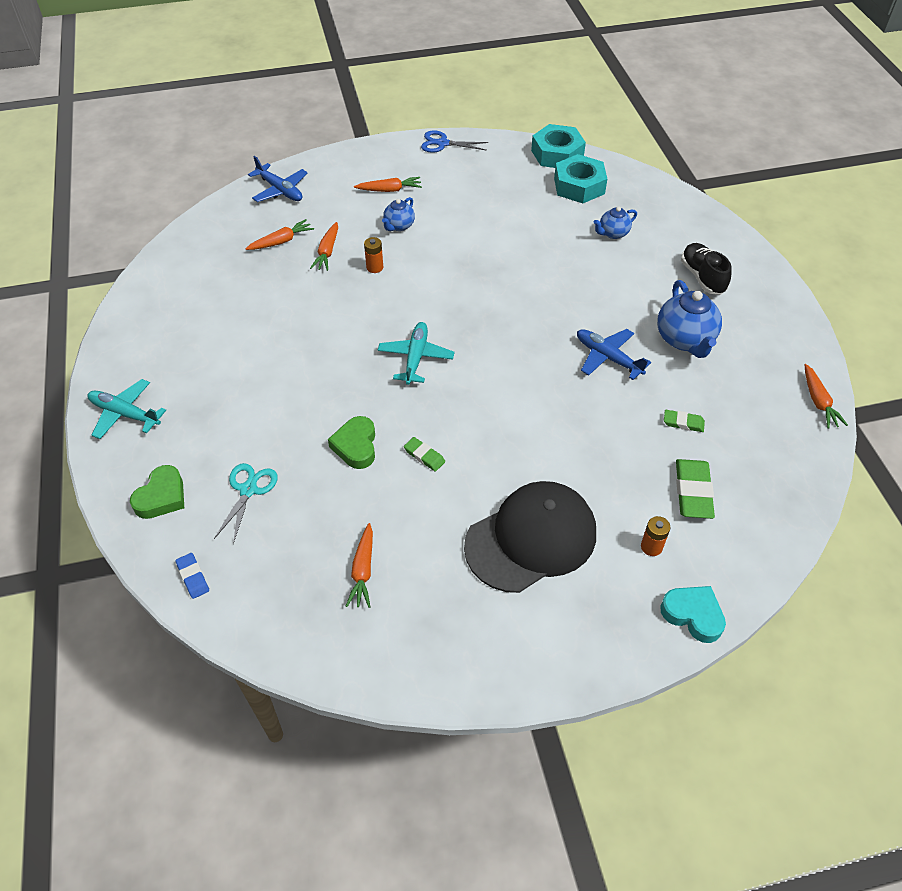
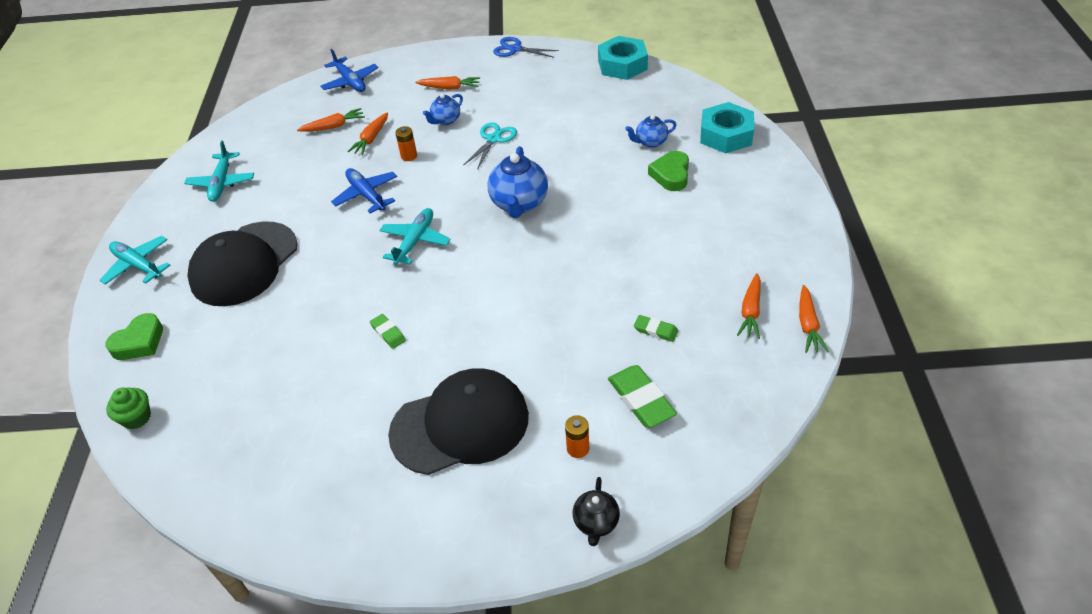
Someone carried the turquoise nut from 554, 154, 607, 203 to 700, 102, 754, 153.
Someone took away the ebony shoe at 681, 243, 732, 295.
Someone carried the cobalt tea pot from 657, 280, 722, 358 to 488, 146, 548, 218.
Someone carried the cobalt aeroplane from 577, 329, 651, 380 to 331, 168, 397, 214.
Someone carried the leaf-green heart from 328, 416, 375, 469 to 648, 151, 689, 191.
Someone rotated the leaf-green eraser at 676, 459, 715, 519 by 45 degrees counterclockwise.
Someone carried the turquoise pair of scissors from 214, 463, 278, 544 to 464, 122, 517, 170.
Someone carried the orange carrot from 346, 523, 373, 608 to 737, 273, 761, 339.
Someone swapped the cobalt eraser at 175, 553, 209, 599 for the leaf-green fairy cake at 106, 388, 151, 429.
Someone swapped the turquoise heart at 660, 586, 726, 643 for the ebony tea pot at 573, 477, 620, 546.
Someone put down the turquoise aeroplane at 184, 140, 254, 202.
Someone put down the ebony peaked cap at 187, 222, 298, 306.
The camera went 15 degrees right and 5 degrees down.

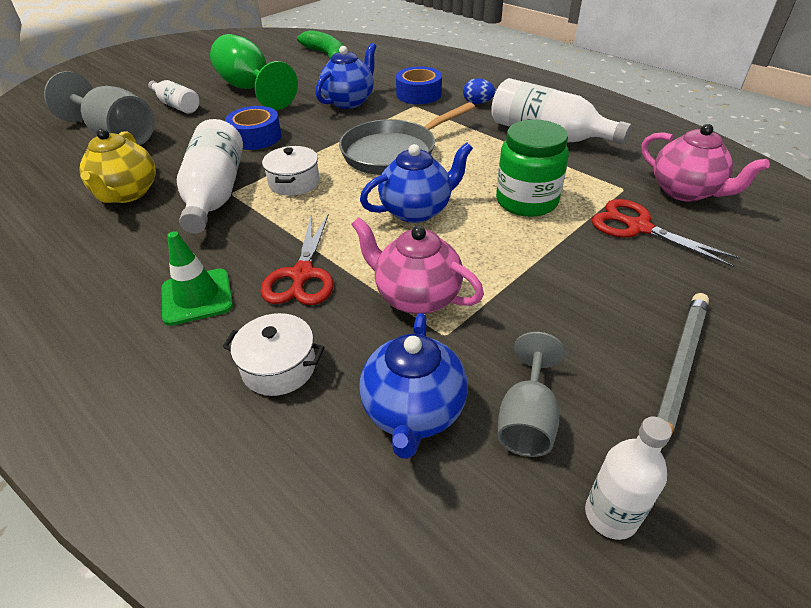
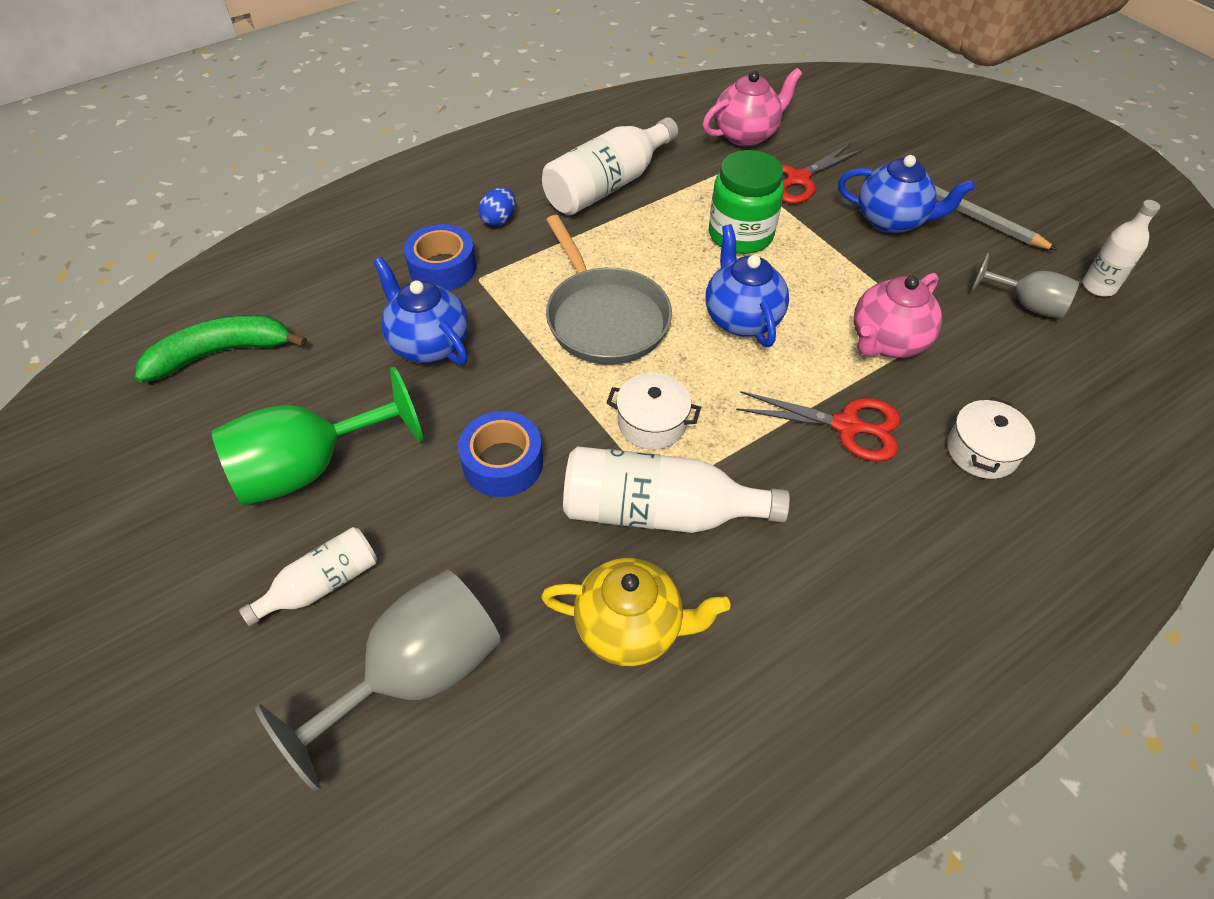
Someone took away the leaf-green safety cone at 161, 231, 233, 326.
Someone carried the cobalt tea pot from 359, 313, 468, 459 to 838, 155, 975, 234.
The camera went 80 degrees left and 10 degrees up.

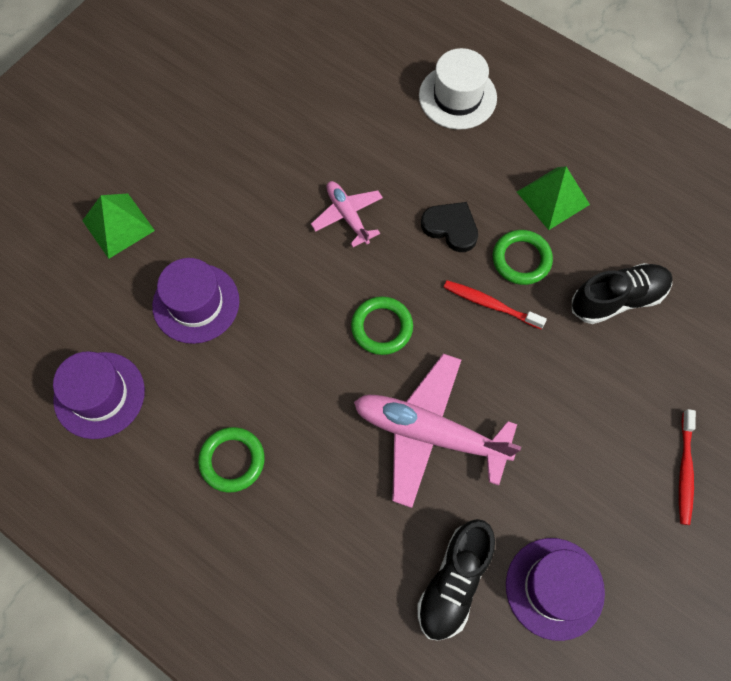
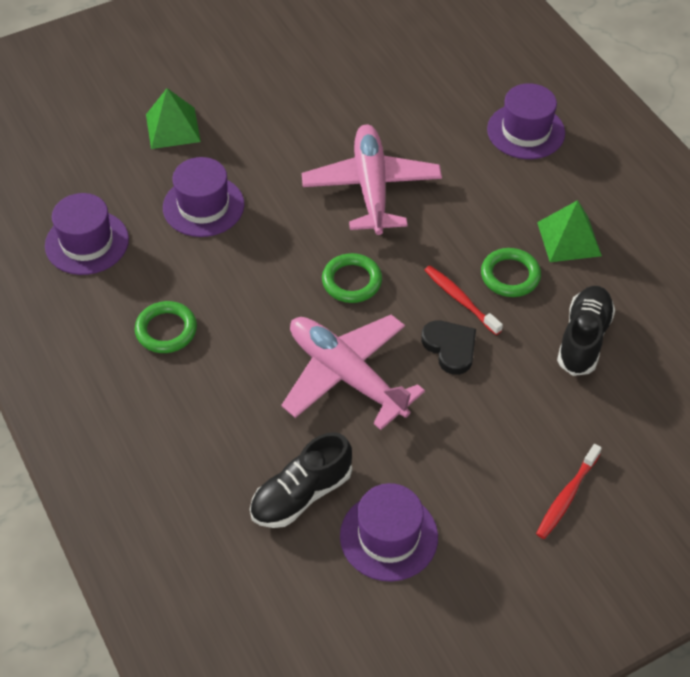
Someone repainted the snow-white hat at 419, 48, 497, 130, which became the royal purple hat at 487, 83, 565, 159.
Someone scaled the pink aeroplane at 311, 181, 383, 247 by 1.86.
Someone carried the ebony heart from 421, 202, 478, 252 to 421, 320, 476, 375.
Someone rotated the ebony shoe at 572, 263, 673, 324 by 75 degrees counterclockwise.
The camera went 25 degrees right and 15 degrees down.

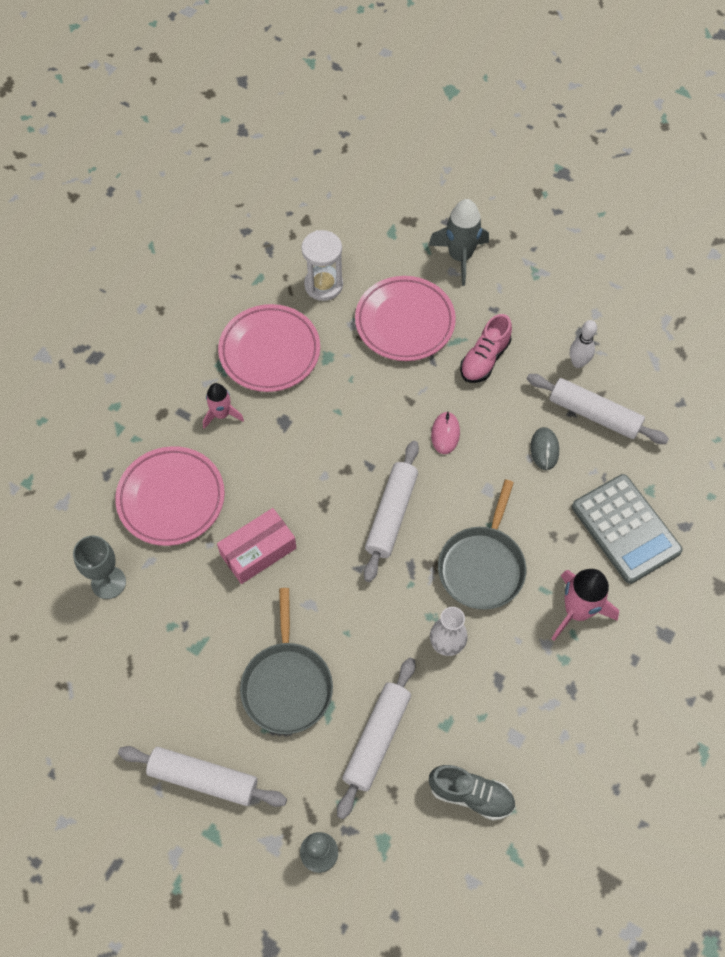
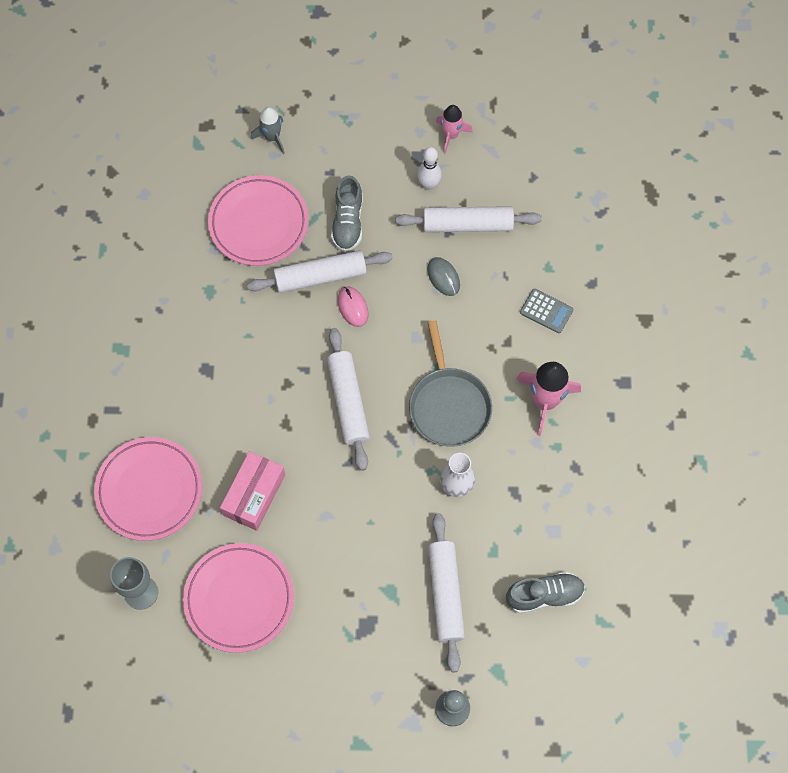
Someone scaled the ash-grey toy rocket at 428, 199, 489, 286 by 0.63.
Someone took away the snow-white sandglass at 301, 230, 343, 301.
Someone carried the pink flat dish from 218, 304, 320, 392 to 183, 543, 294, 653.
Someone repainted the pink shoe at 460, 314, 512, 383, which became the ash-grey shoe at 331, 175, 363, 252.
Someone carried the pink toy rocket from 203, 383, 244, 429 to 436, 105, 473, 154.
Someone scaled the ash-grey adding machine at 572, 474, 683, 584 by 0.49.
Someone took away the ash-grey frying pan at 240, 588, 333, 734.
Someone carried the snow-white rolling pin from 118, 746, 287, 807 to 247, 250, 393, 293.
The camera went 30 degrees left and 5 degrees up.

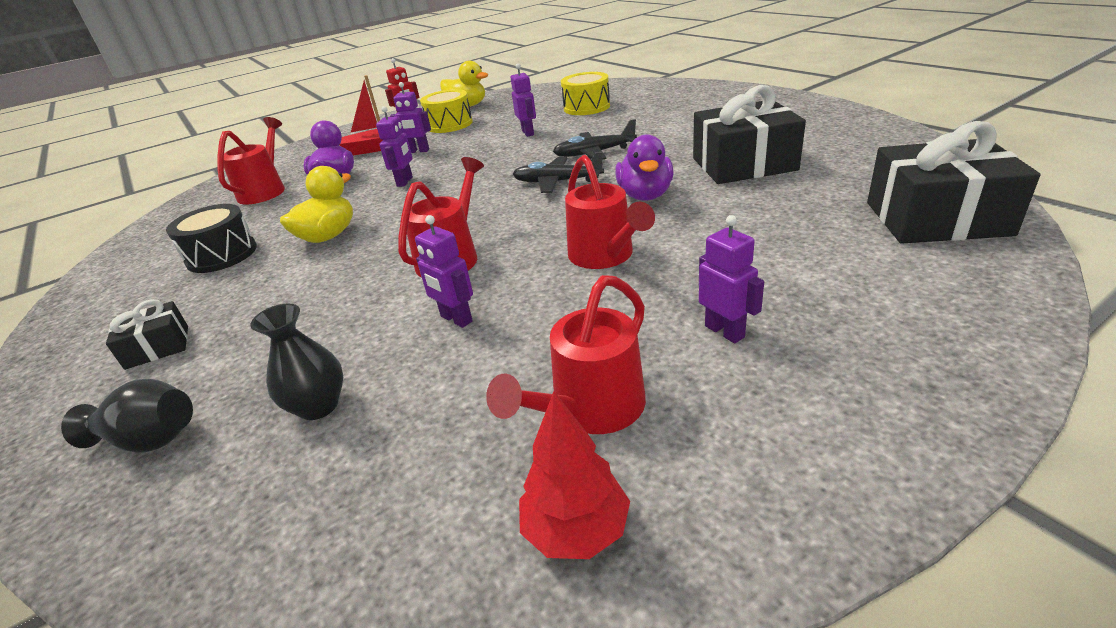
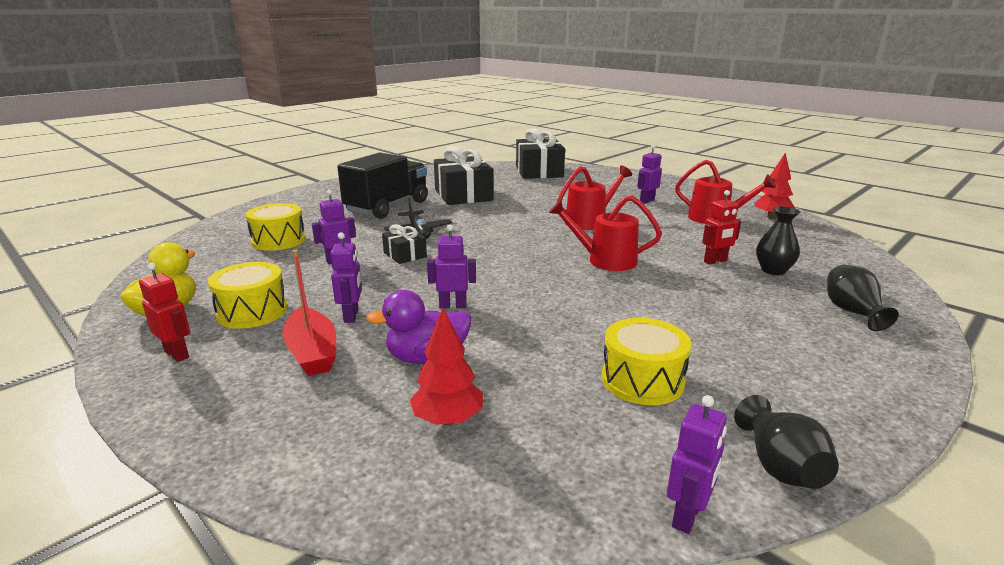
Someone swapped the scarlet watering pot at 217, 117, 285, 204 for the scarlet fir tree at 410, 308, 483, 425.
Someone took away the royal purple toy duck at 615, 135, 674, 201.
Someone took away the ebony aeroplane at 513, 152, 604, 193.
Someone took away the bright yellow toy duck at 280, 166, 353, 243.
Someone repainted the ebony drum at 166, 204, 257, 273, which became the bright yellow drum at 602, 318, 692, 405.
Someone carried the royal purple toy robot from 415, 215, 473, 328 to 667, 395, 727, 534.
Someone carried the ebony gift from 106, 299, 188, 370 to 382, 224, 427, 264.
Someone put down the ebony lorry at 337, 153, 428, 219.
Someone put down the scarlet toy robot at 702, 190, 741, 264.
Someone put down the ebony vase at 734, 395, 839, 489.
The camera went 105 degrees left and 10 degrees down.

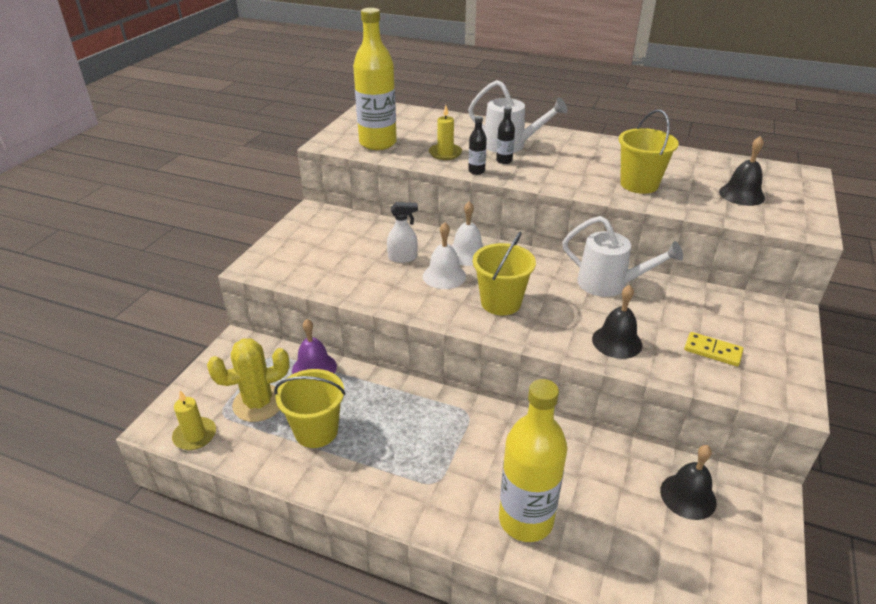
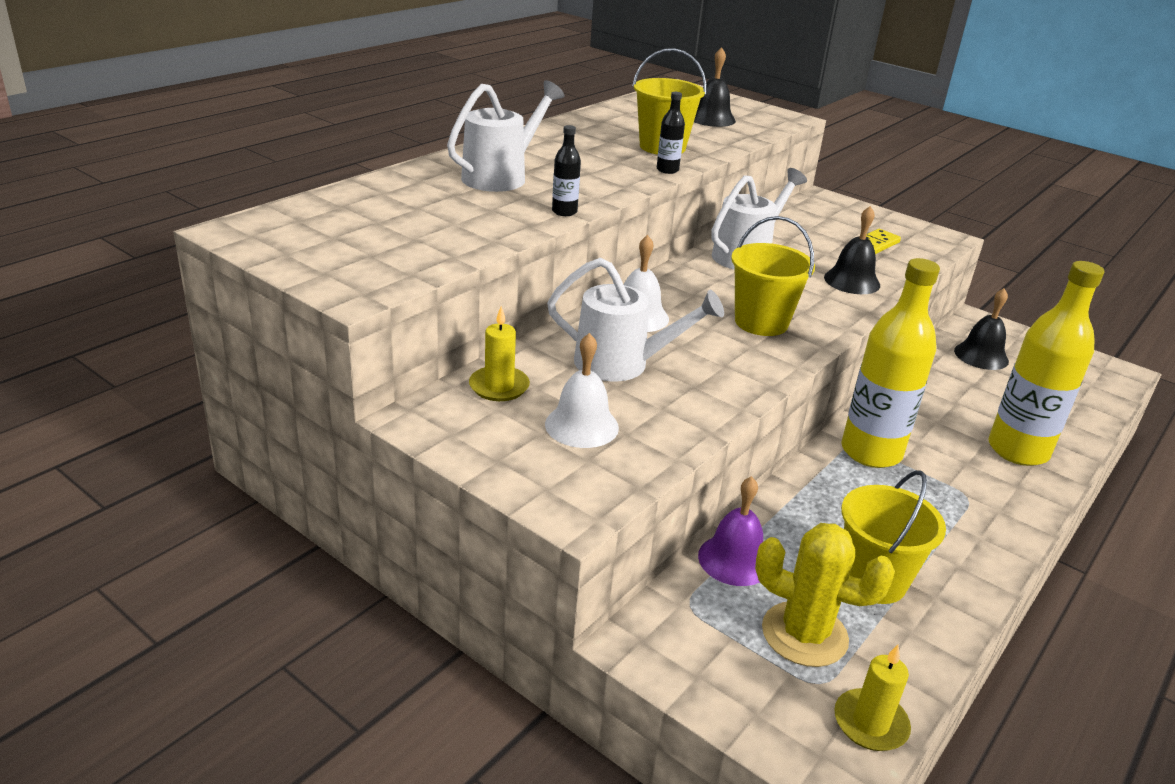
Someone carried the bright yellow bottle from 353, 8, 397, 150 to 841, 258, 940, 468.
Someone carried the bright yellow candle from 429, 105, 462, 160 to 469, 306, 530, 401.
Someone carried the ebony bottle from 496, 106, 515, 164 to 657, 92, 685, 174.
Someone swapped the snow-white sprayer at 387, 202, 418, 263 for the snow-white watering pot at 547, 258, 724, 382.
Someone carried the snow-white bell from 423, 222, 466, 289 to 545, 333, 619, 448.
Someone rotated the bright yellow prickly plant at 207, 338, 290, 422 by 60 degrees counterclockwise.
The camera went 75 degrees left and 5 degrees down.

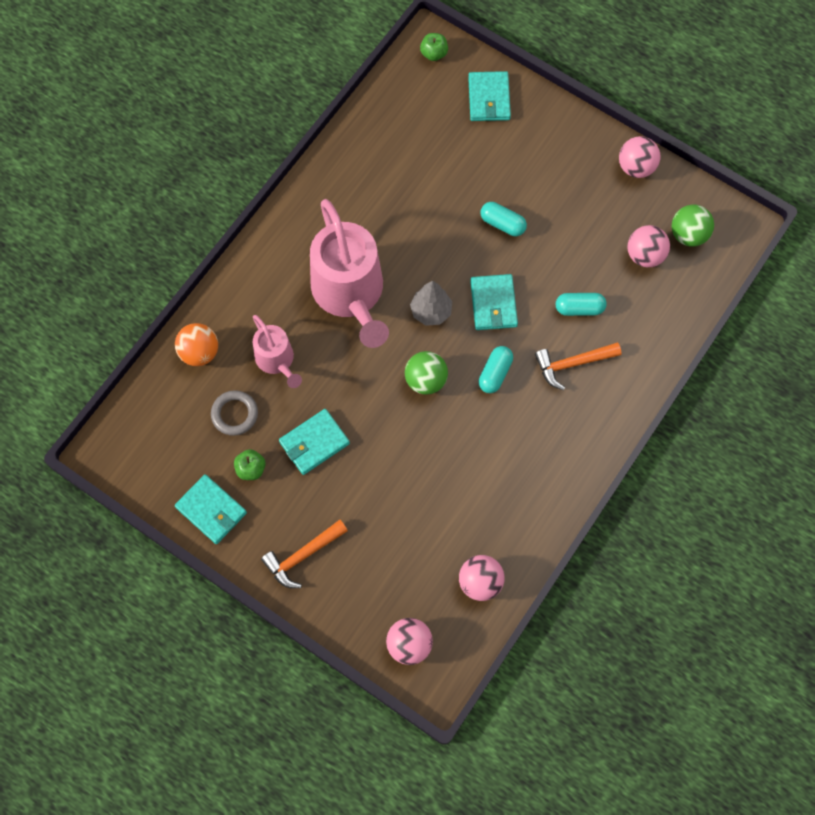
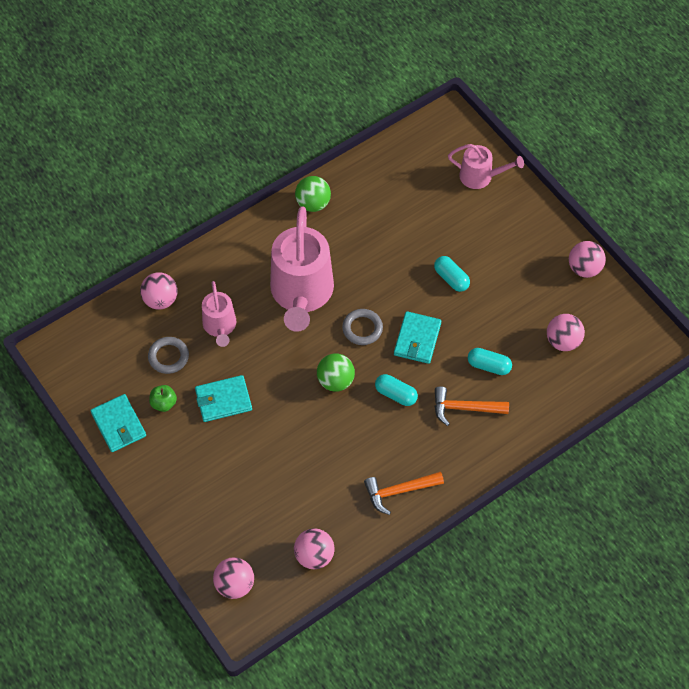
Someone took away the leaf-green apple fruit at 420, 33, 448, 61.
Someone swapped the turquoise wallet at 468, 71, 511, 121 for the pink watering pot at 448, 144, 524, 189.
Someone carried the leaf-green play ball from 672, 205, 714, 246 to 295, 176, 331, 212.
Someone swapped the ash-grey fir tree at 410, 281, 452, 326 for the ash-grey hoop at 342, 309, 383, 345.
Someone repainted the orange play ball at 175, 323, 218, 366, which became the pink play ball at 140, 272, 177, 310.
Someone rotated the turquoise pill shape at 479, 346, 513, 393 by 75 degrees clockwise.
Someone carried the orange claw hammer from 261, 520, 348, 588 to 364, 472, 444, 515.
The camera went 20 degrees right and 10 degrees down.

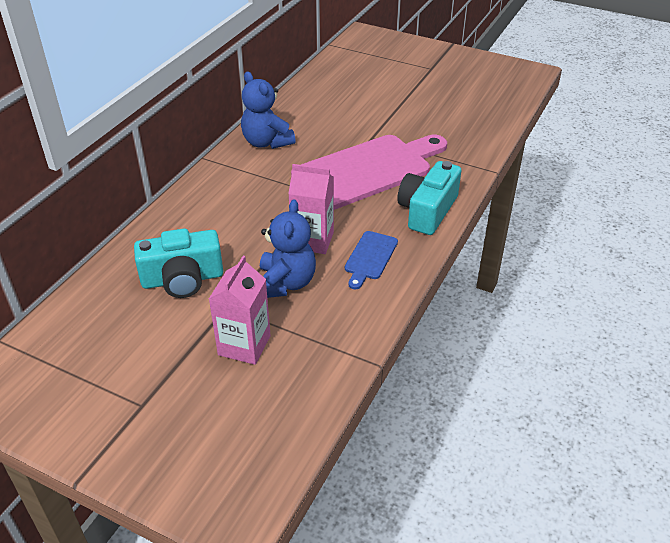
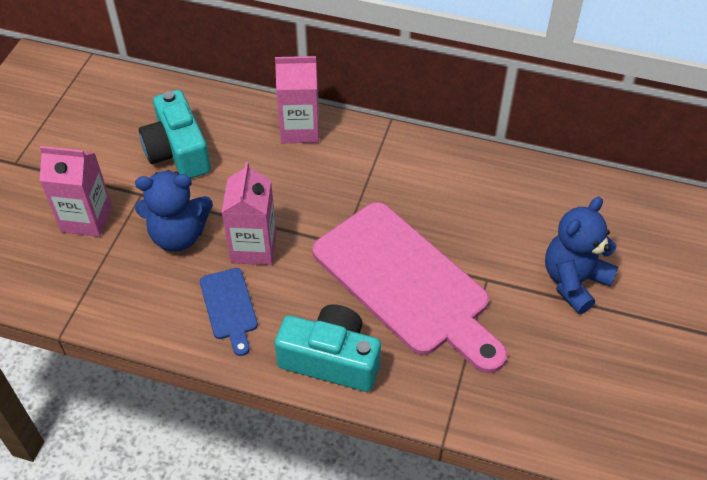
Someone carried the cobalt stuffed bear from 241, 72, 296, 149 to 545, 197, 618, 314.
Someone rotated the cobalt bread board at 345, 231, 398, 290 by 120 degrees counterclockwise.
Someone put down the pink juice carton at 275, 56, 319, 143.
The camera went 80 degrees right and 10 degrees up.

